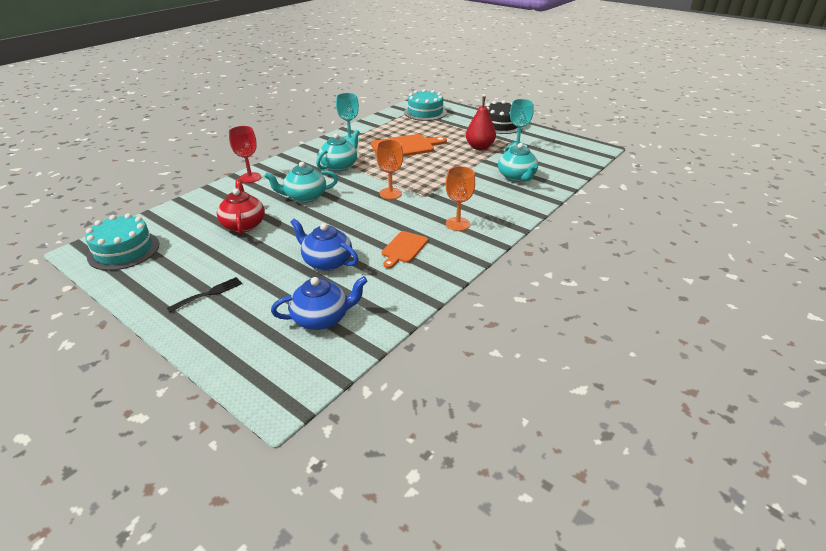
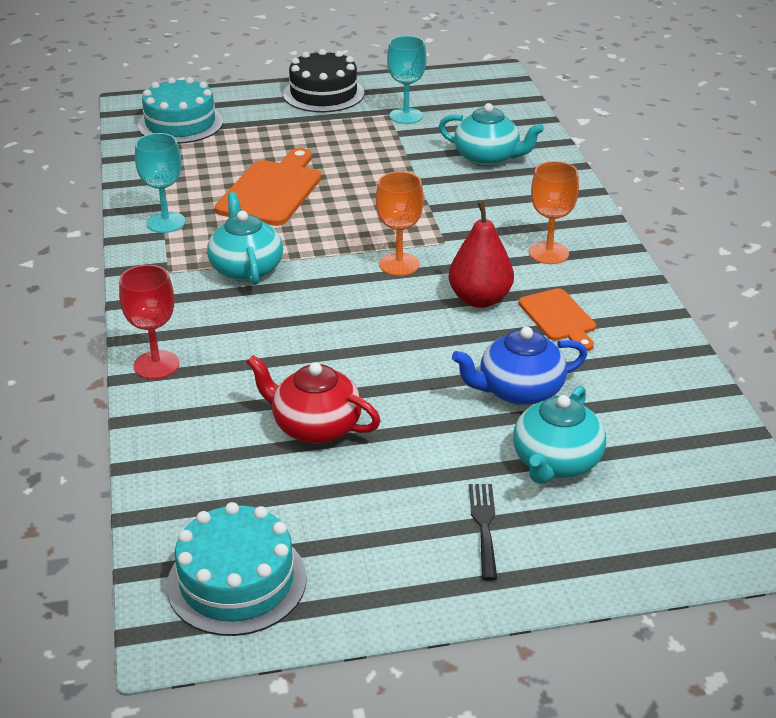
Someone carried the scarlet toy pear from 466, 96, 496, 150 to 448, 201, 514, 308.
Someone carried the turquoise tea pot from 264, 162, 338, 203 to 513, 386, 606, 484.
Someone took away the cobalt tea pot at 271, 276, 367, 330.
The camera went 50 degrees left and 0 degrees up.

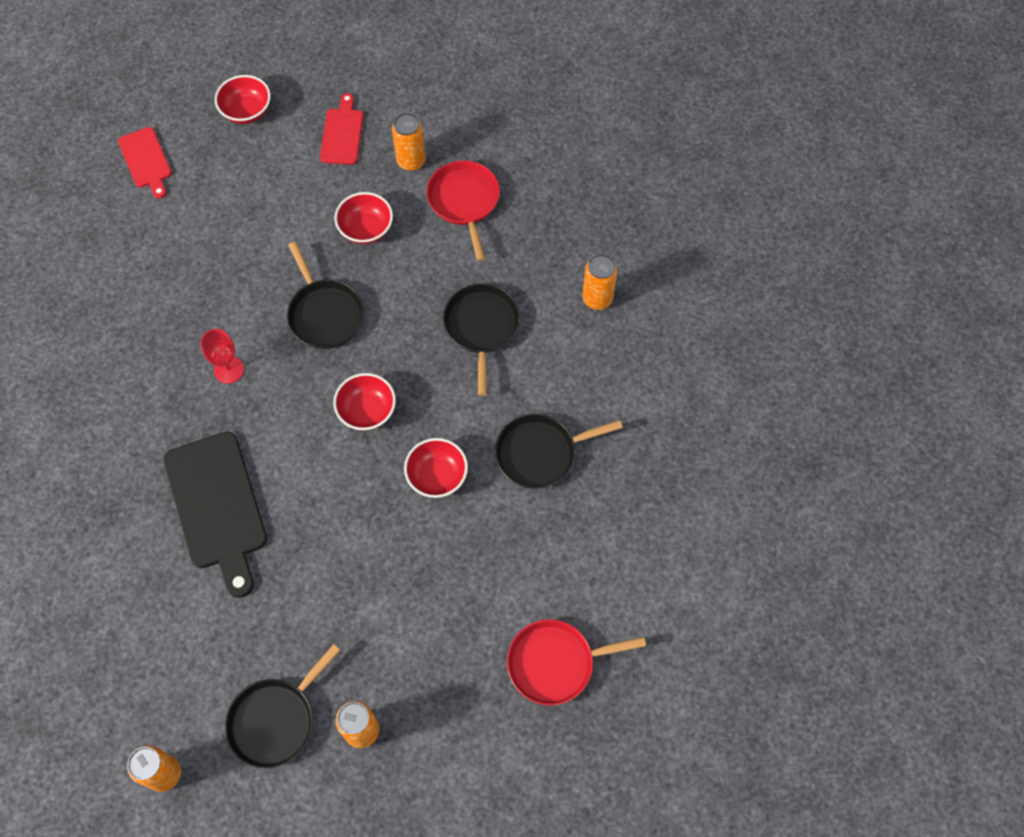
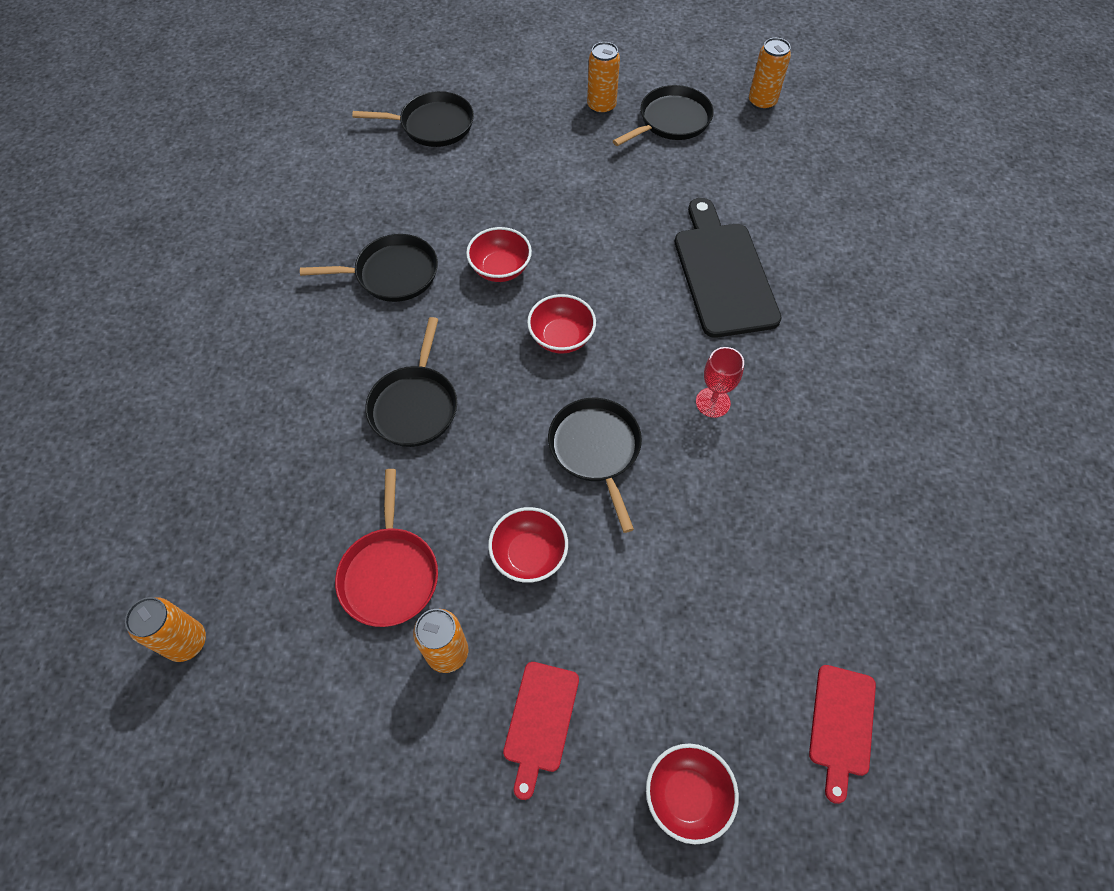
Someone rotated the scarlet bread board at 118, 127, 172, 199 by 150 degrees counterclockwise.
Someone carried the orange tin from 582, 254, 618, 310 to 125, 597, 206, 662.
Someone repainted the scarlet frying pan at 507, 619, 646, 705, which became the ebony frying pan at 352, 91, 474, 147.
The camera went 170 degrees left and 5 degrees down.

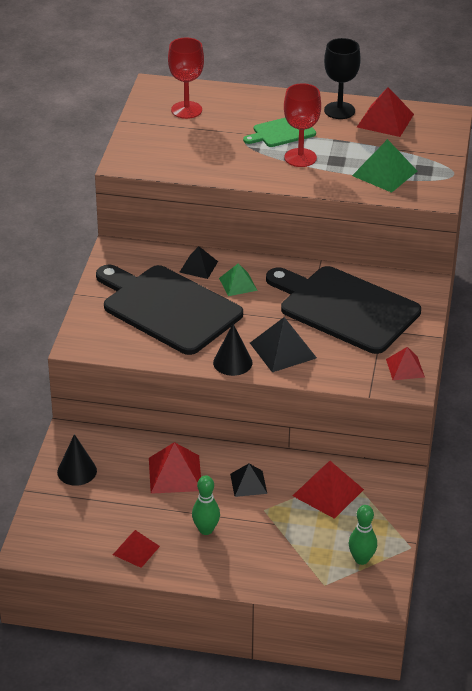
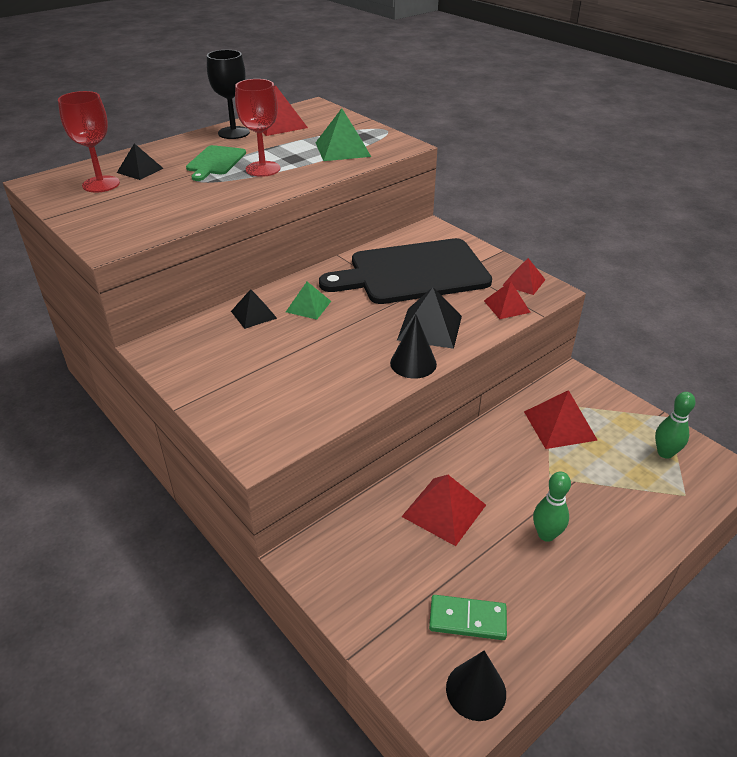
Someone took away the ebony bread board at 96, 264, 243, 355.
Someone carried the ebony cone shape from 57, 434, 97, 486 to 446, 650, 506, 721.
Someone carried the ebony pyramid from 230, 464, 267, 497 to 117, 143, 164, 180.
Someone carried the scarlet pyramid from 113, 530, 160, 568 to 484, 281, 531, 319.
Someone put down the leaf-green domino tile at 429, 595, 507, 640.
The camera went 50 degrees left and 0 degrees up.

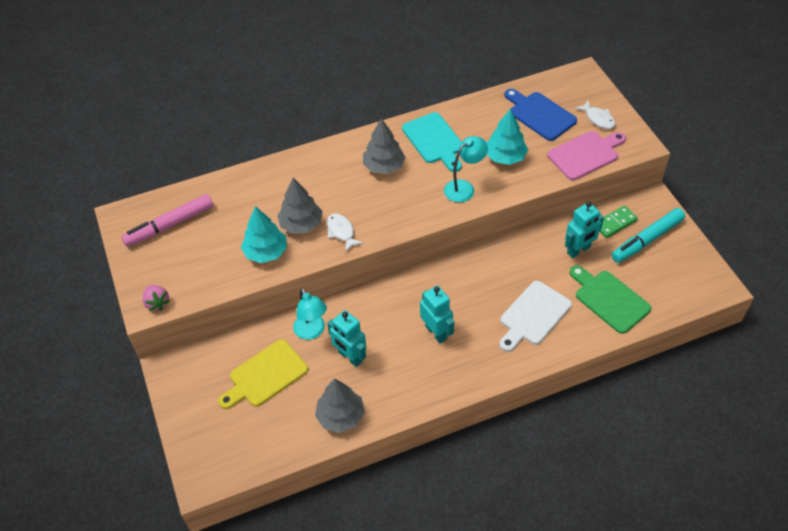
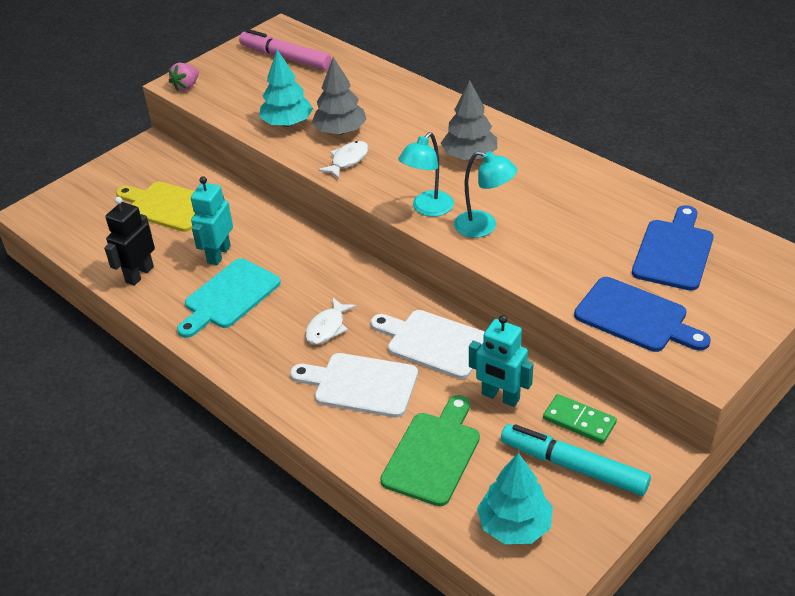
Someone carried the snow-white fish figure from 575, 101, 616, 129 to 305, 297, 357, 345.
Someone carried the turquoise fir tree from 486, 109, 528, 165 to 477, 453, 553, 544.
Someone carried the turquoise bread board from 402, 112, 462, 172 to 177, 258, 281, 338.
Someone repainted the pink bread board at 547, 131, 626, 180, which became the cobalt bread board at 574, 277, 711, 352.
Someone took away the turquoise toy robot at 420, 286, 454, 343.
Someone carried the turquoise lamp from 293, 288, 327, 340 to 398, 132, 454, 217.
Someone swapped the ash-grey fir tree at 315, 379, 365, 433 for the ebony toy robot at 104, 197, 155, 286.
Someone put down the snow-white bread board at 370, 310, 485, 379.
The camera went 65 degrees right and 10 degrees down.

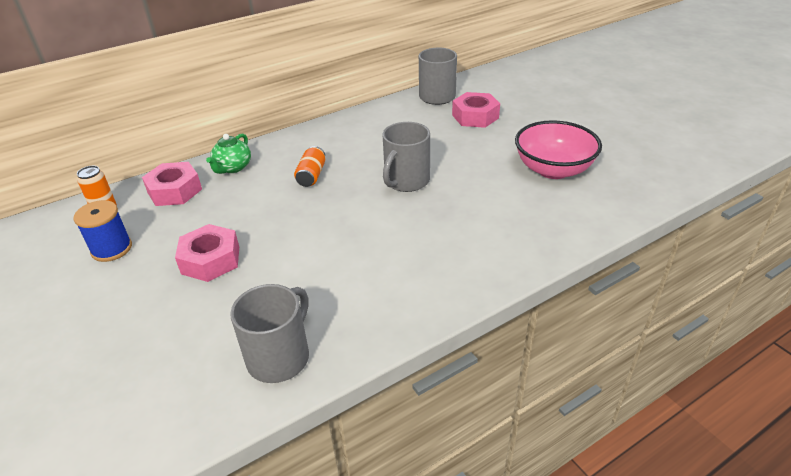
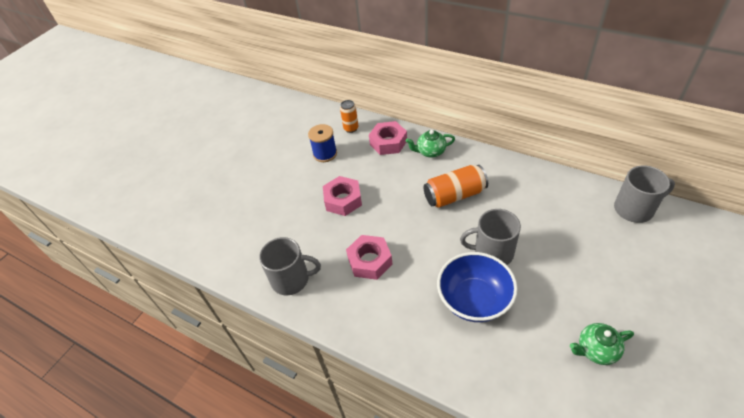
Someone carried the pink nut from 452, 92, 500, 128 to 346, 235, 392, 280.
Someone swapped the pink serving bowl at 515, 120, 602, 179 for the leaf-green tea pot at 570, 323, 634, 365.
Someone scaled the orange tin at 294, 146, 325, 187 by 1.63.
Someone put down the cobalt serving bowl at 437, 252, 517, 322.
The camera went 65 degrees right and 10 degrees up.

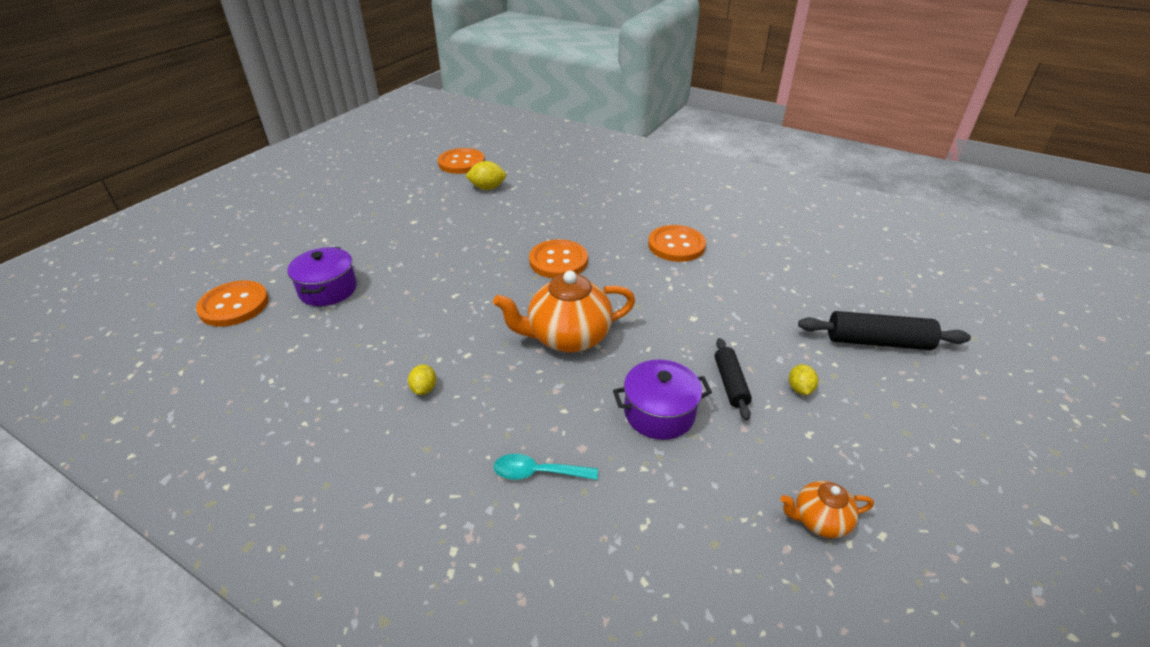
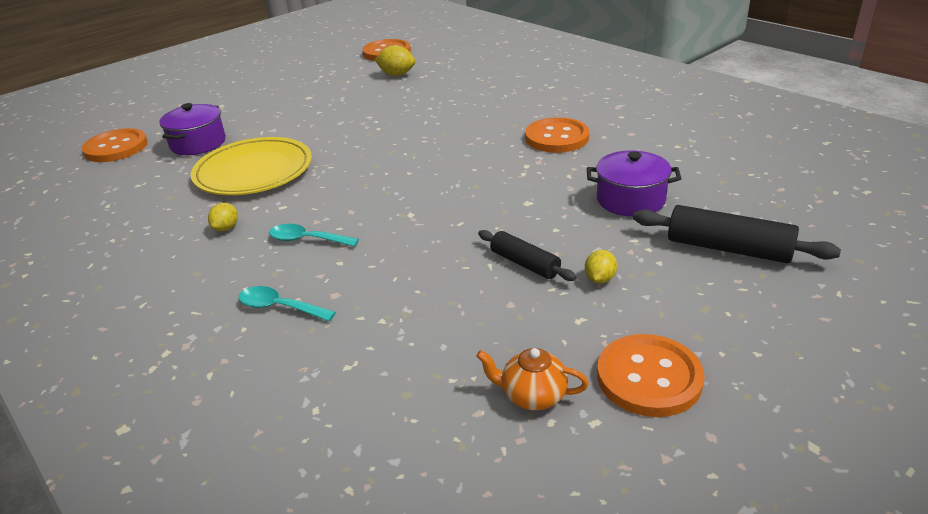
Someone carried the orange shirt button from 529, 240, 588, 278 to 597, 334, 705, 417.
Someone took away the orange tea pot at 493, 271, 635, 353.
Someone rotated the ebony rolling pin at 715, 338, 752, 420 by 60 degrees counterclockwise.
Someone carried the royal purple stockpot from 613, 360, 712, 440 to 587, 150, 681, 217.
Someone put down the bright yellow flat dish at 191, 137, 312, 195.
Someone put down the turquoise spoon at 269, 224, 359, 247.
The camera went 20 degrees right and 5 degrees down.

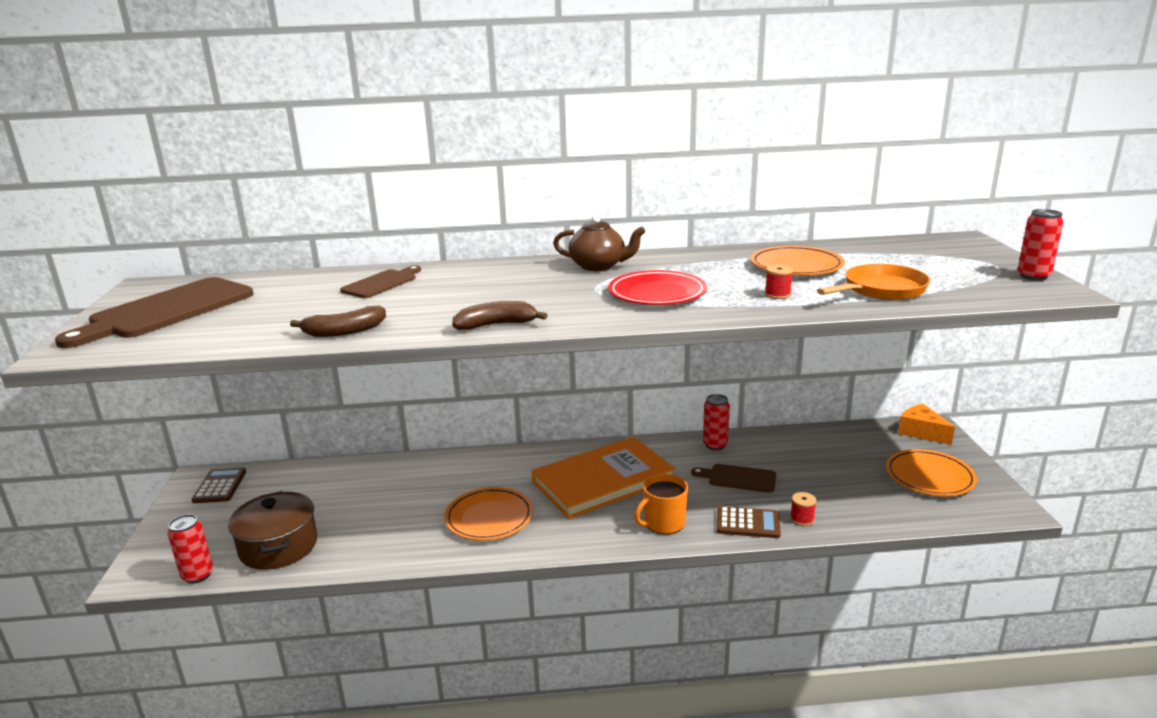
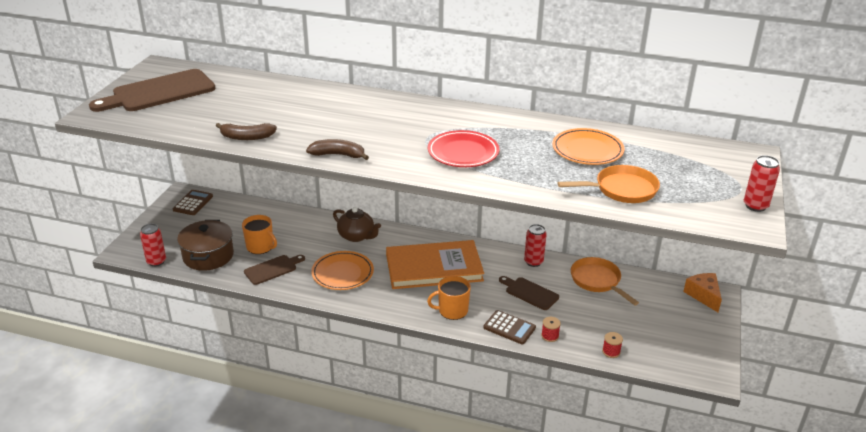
Someone carried the brown tea pot from 553, 215, 646, 271 to 333, 207, 381, 242.
Someone carried the scarlet spool from 765, 265, 793, 299 to 602, 332, 623, 358.
Someone carried the brown bread board from 340, 266, 421, 298 to 244, 255, 305, 285.
Someone took away the orange flat dish at 886, 449, 977, 496.
Someone put down the orange tea mug at 242, 215, 277, 254.
Someone put down the orange frying pan at 571, 257, 639, 306.
The camera went 20 degrees right and 10 degrees up.

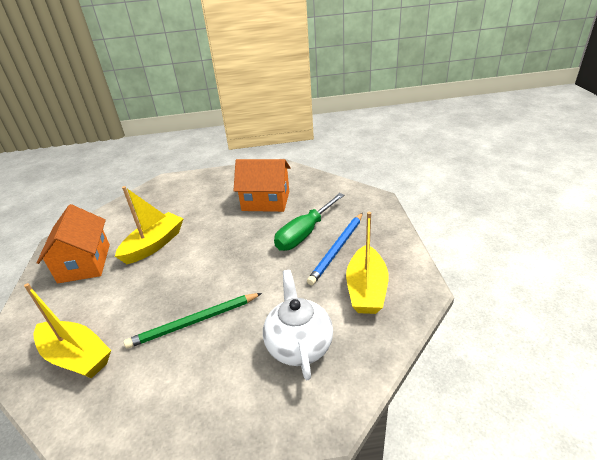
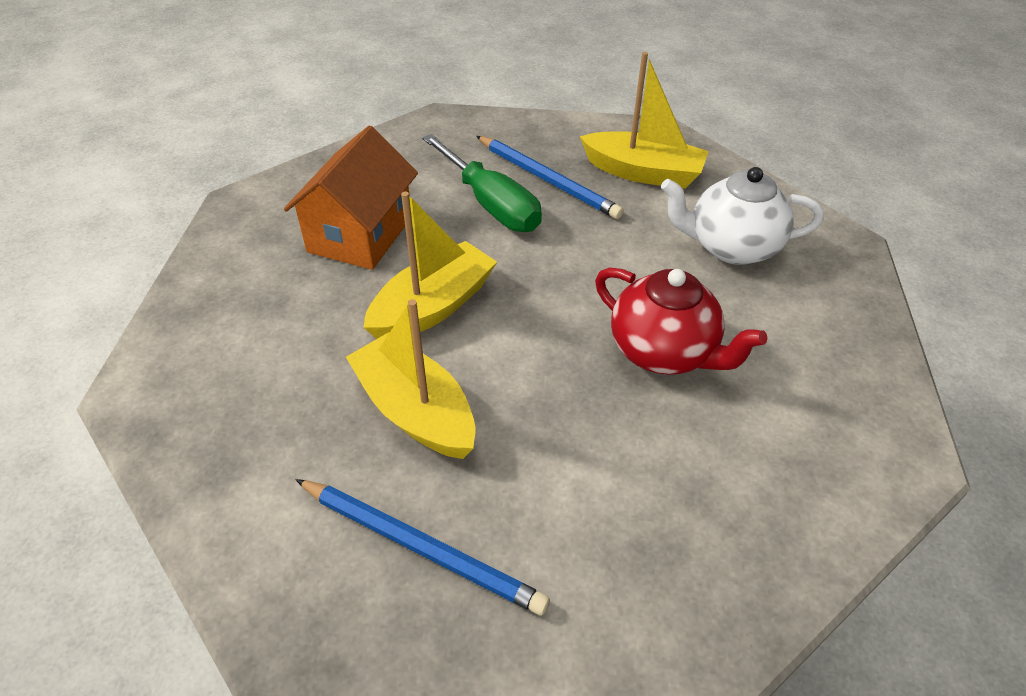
Someone swapped the orange toy house at 37, 204, 110, 283 for the cobalt pencil at 296, 479, 550, 616.
Someone carried the bright yellow sailboat from 24, 283, 111, 379 to 363, 192, 497, 339.
Someone swapped the leaf-green pencil at 124, 293, 262, 349 for the scarlet tea pot at 595, 267, 767, 375.
The camera went 80 degrees left and 10 degrees up.

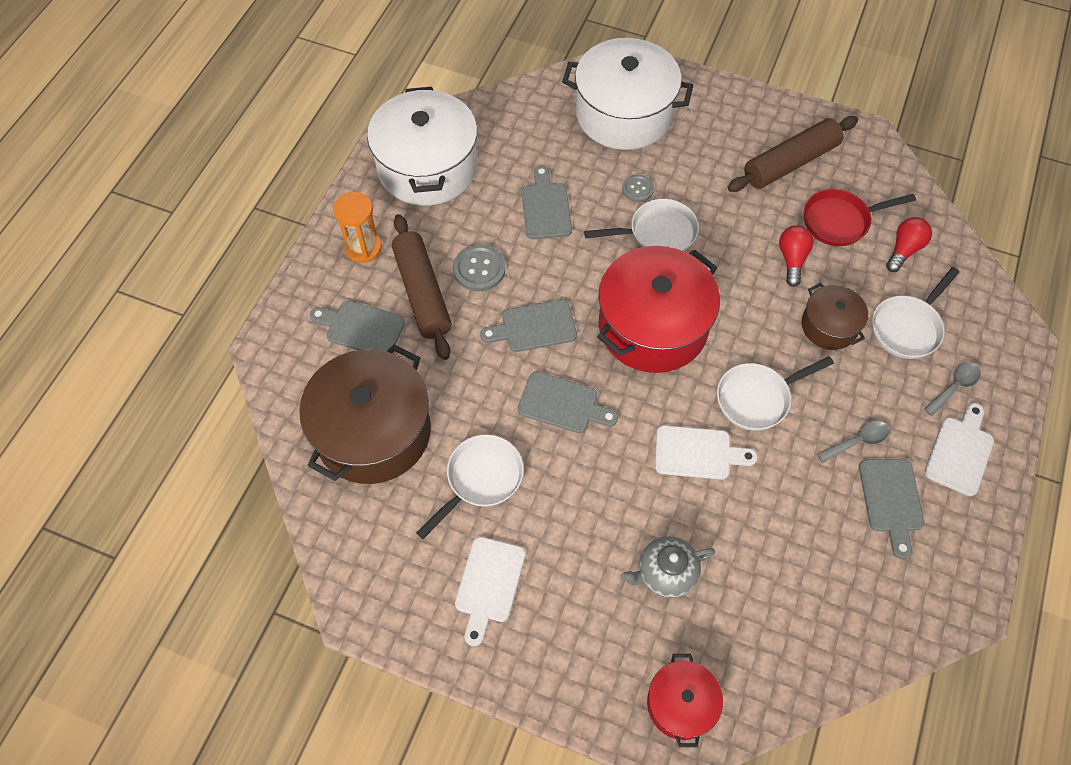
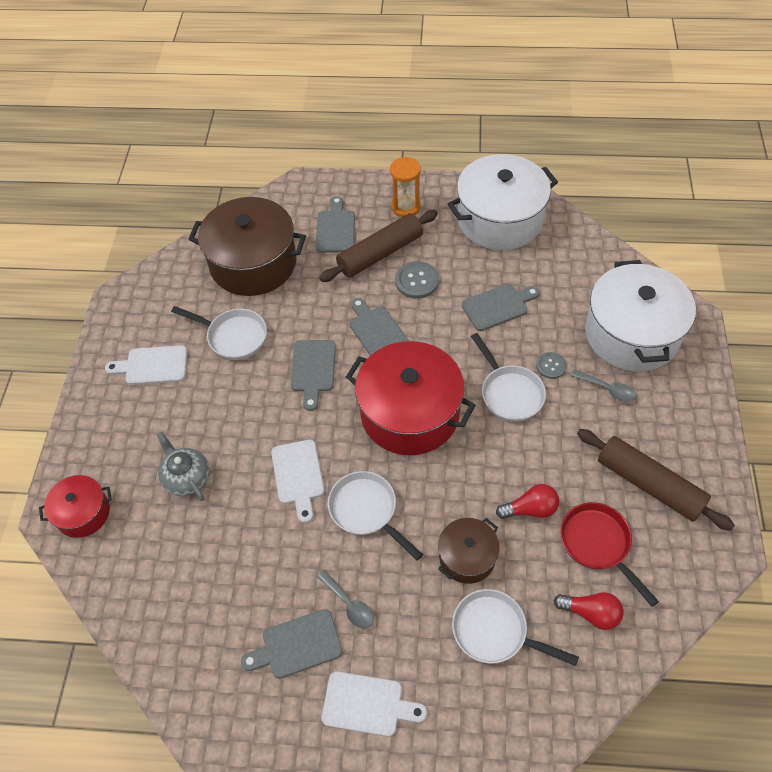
Someone carried the ash-grey spoon from 924, 362, 981, 416 to 571, 369, 636, 402.
The camera went 75 degrees right and 5 degrees down.

